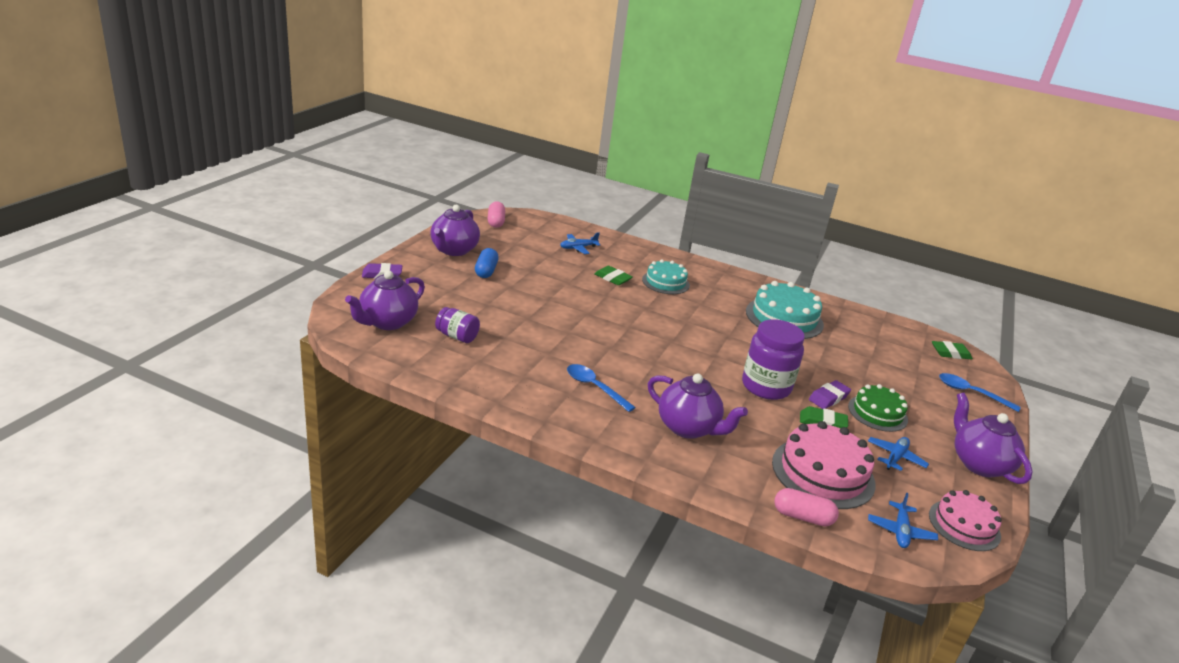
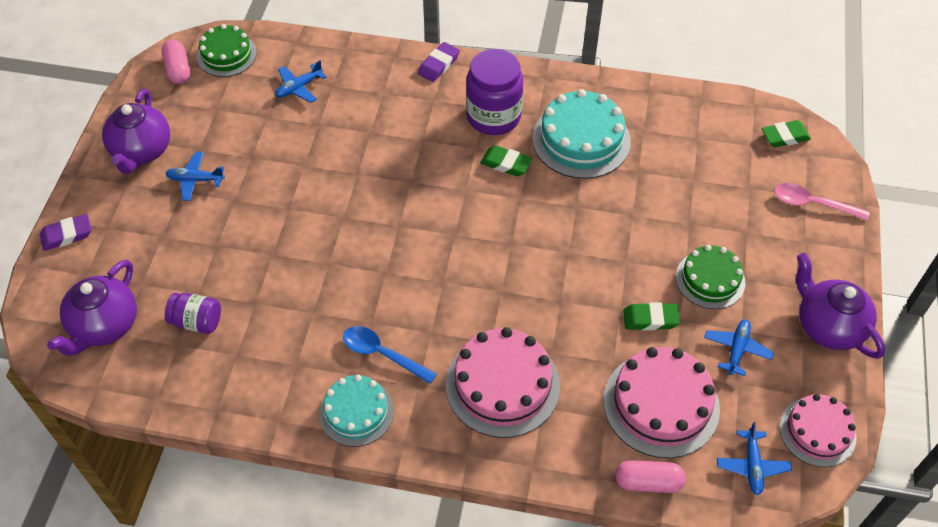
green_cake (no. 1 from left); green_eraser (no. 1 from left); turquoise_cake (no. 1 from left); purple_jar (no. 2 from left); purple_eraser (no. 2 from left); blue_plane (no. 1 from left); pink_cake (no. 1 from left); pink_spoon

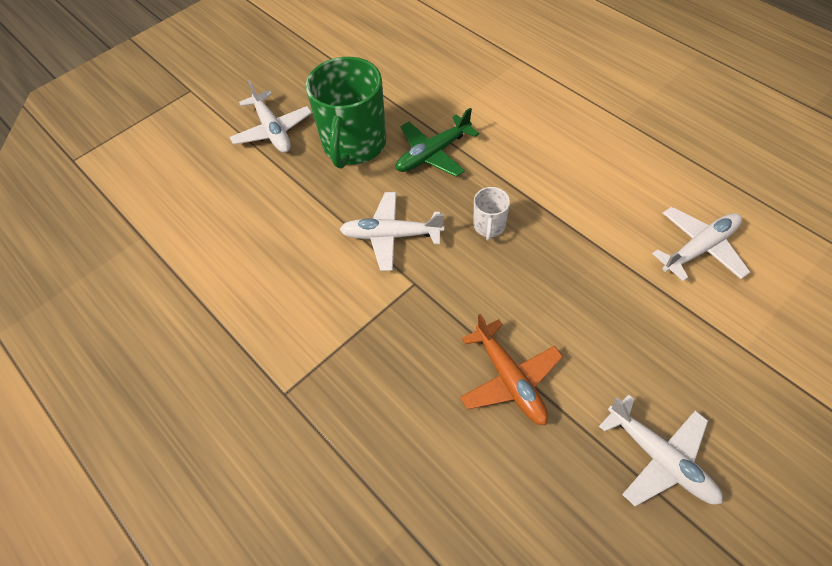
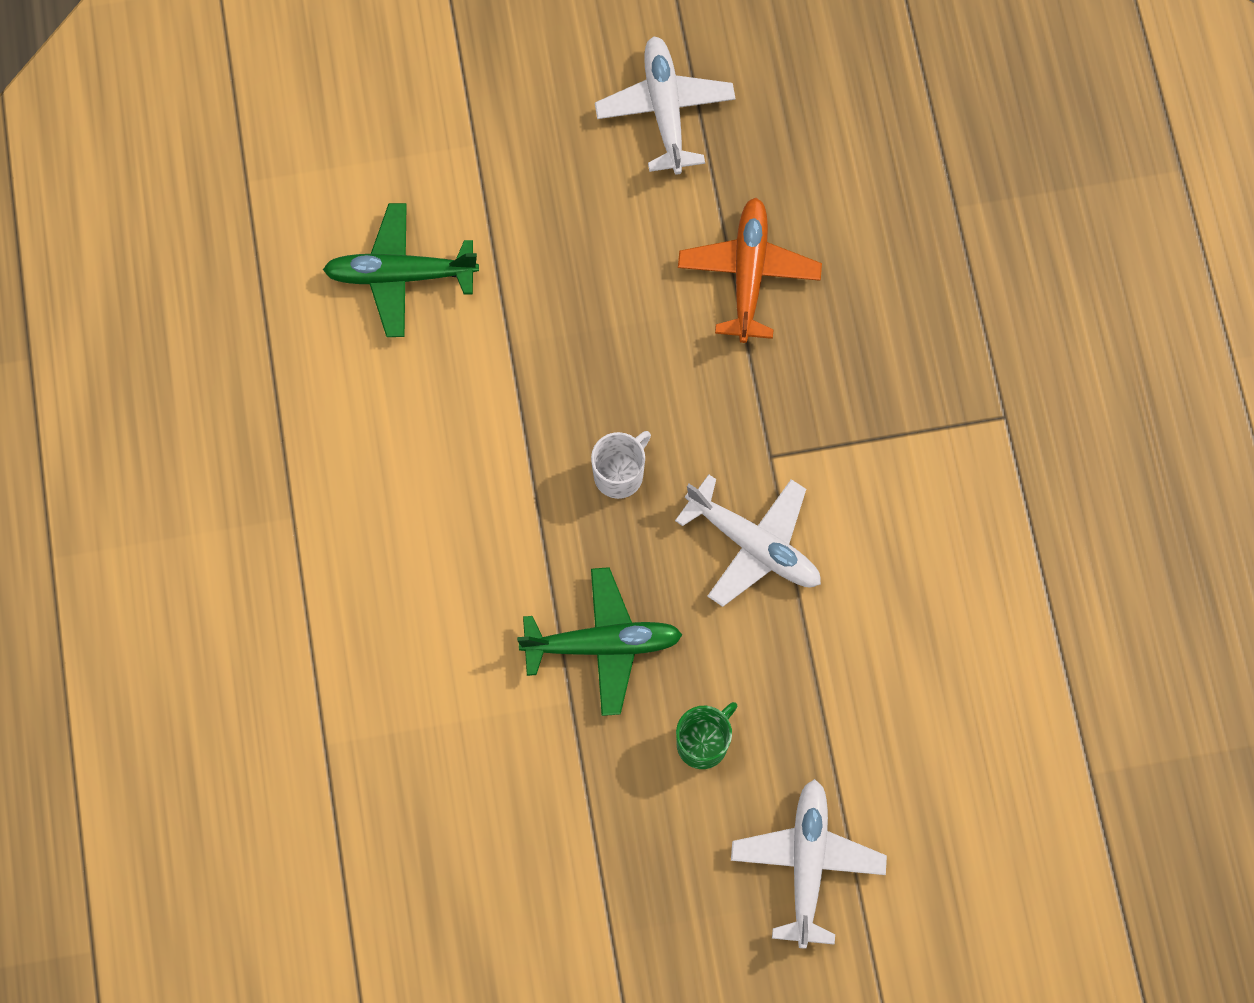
green_plane (no. 1 from left); green_mug

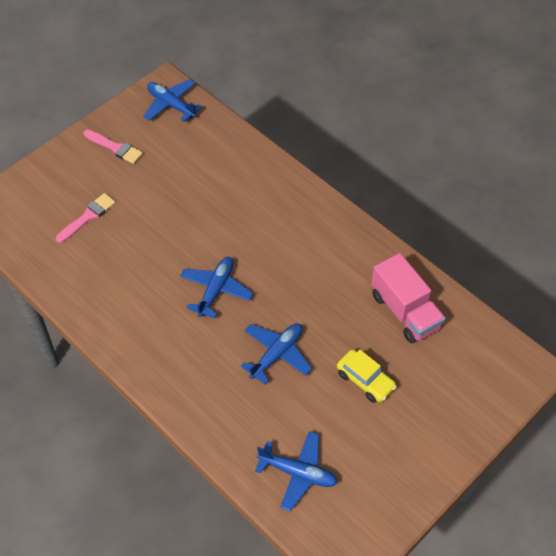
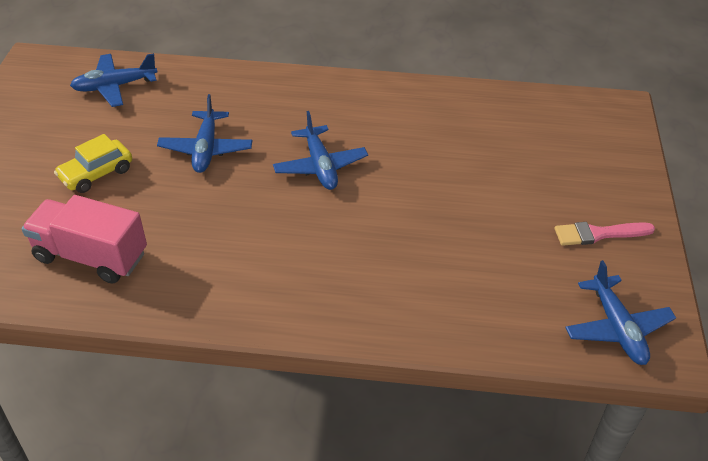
pink_brush (no. 1 from left in the first image); blue_plane (no. 4 from left); yellow_car

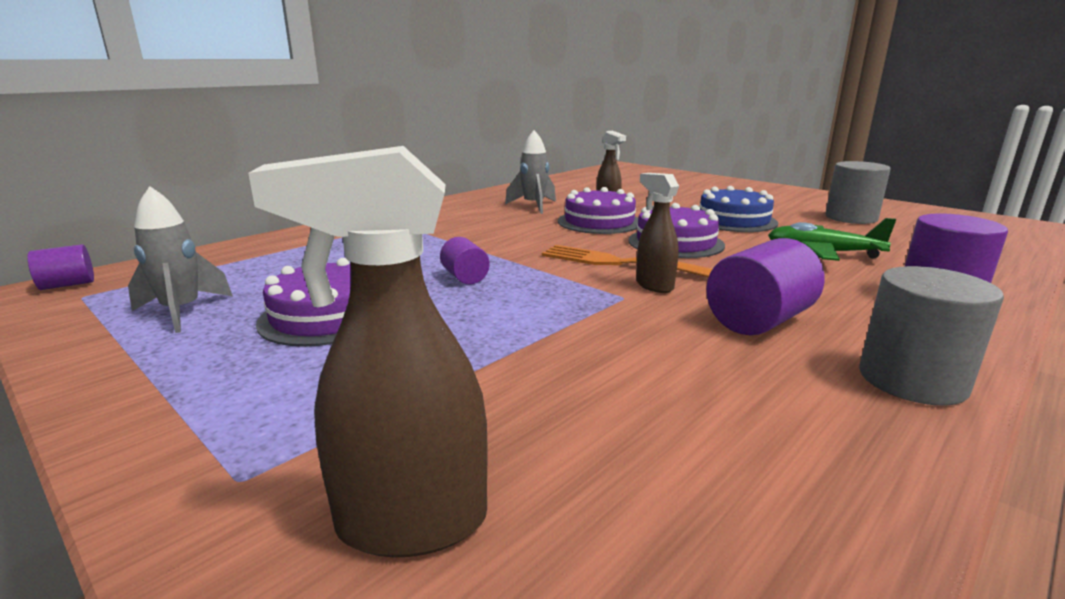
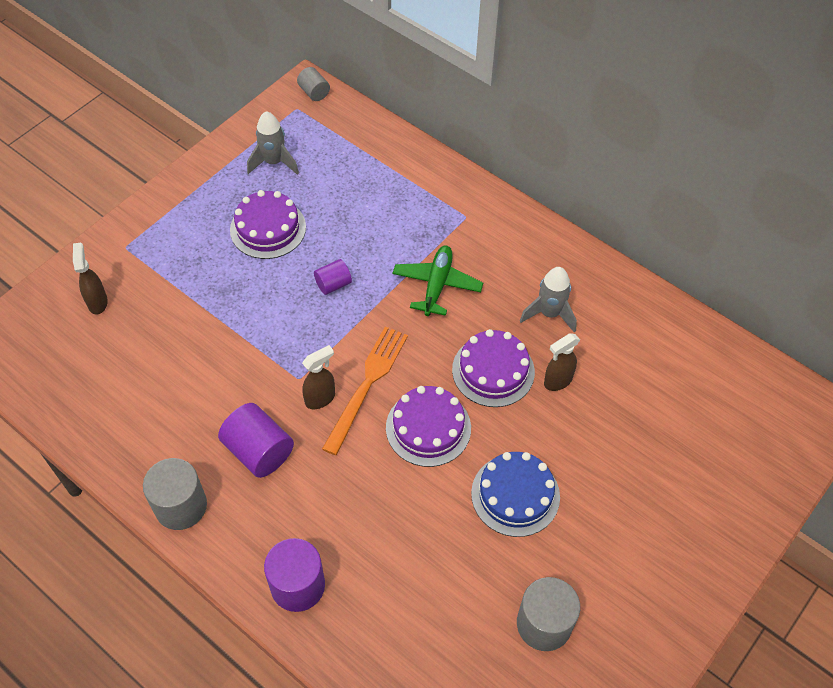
green_plane; grey_cylinder (no. 2 from left); brown_spray_bottle (no. 1 from left)

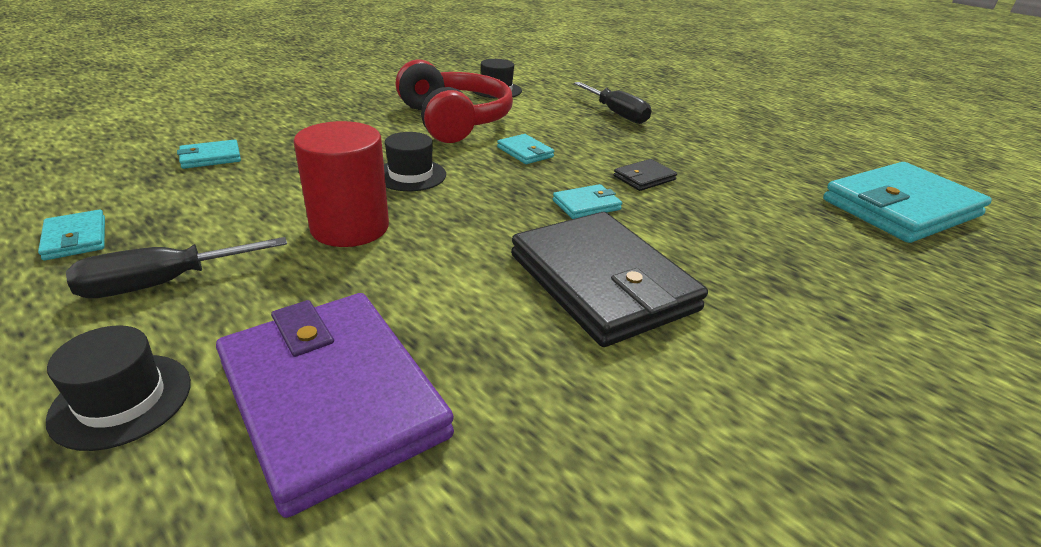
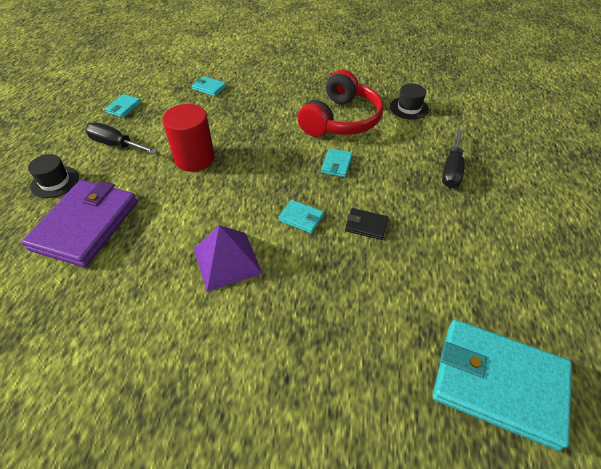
black_hat (no. 2 from left in the first image); purple_pyramid

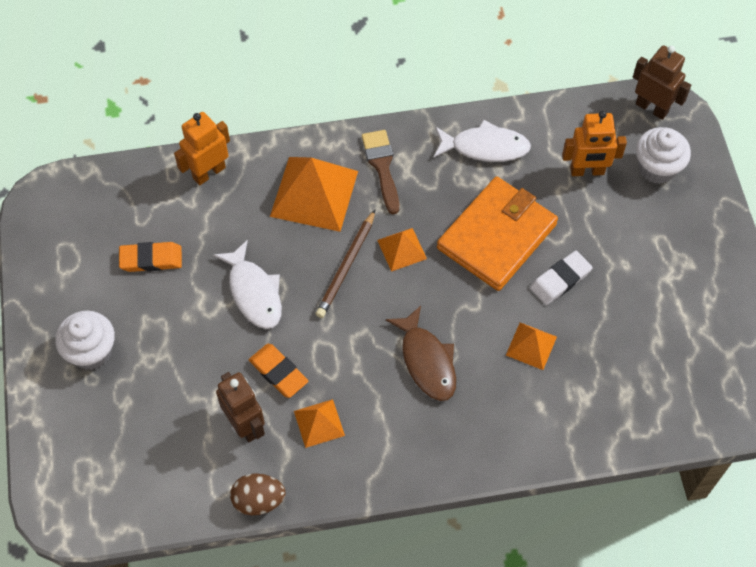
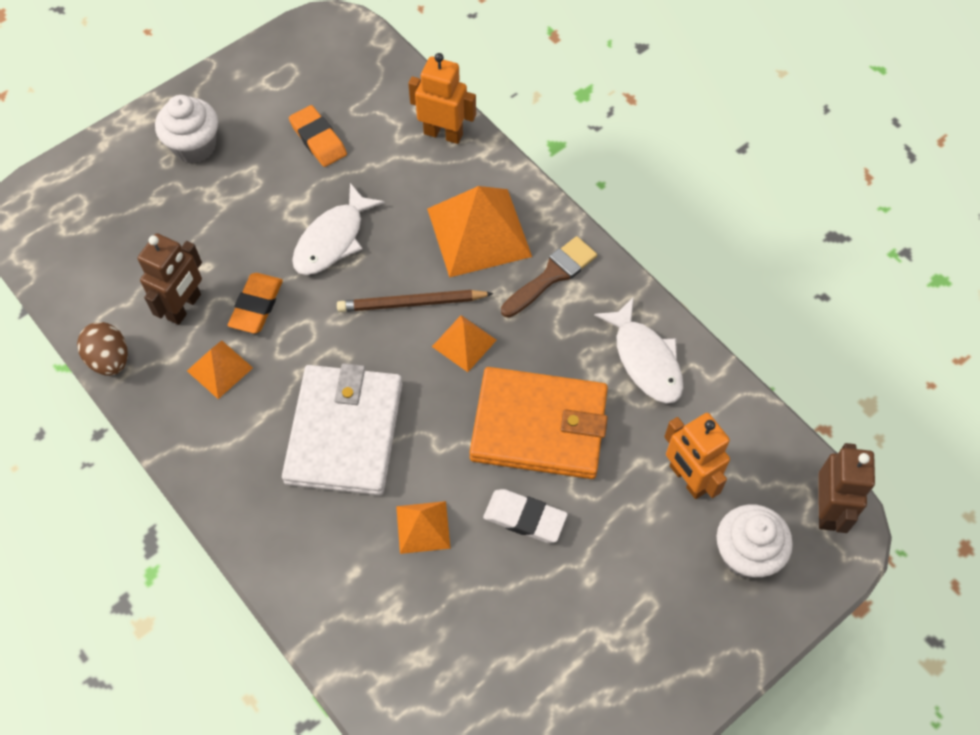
white_wallet

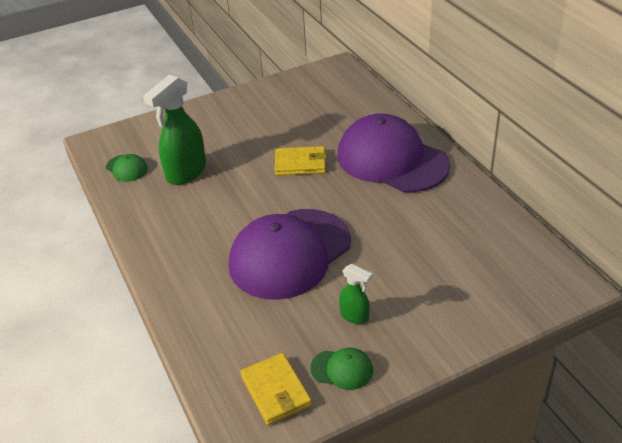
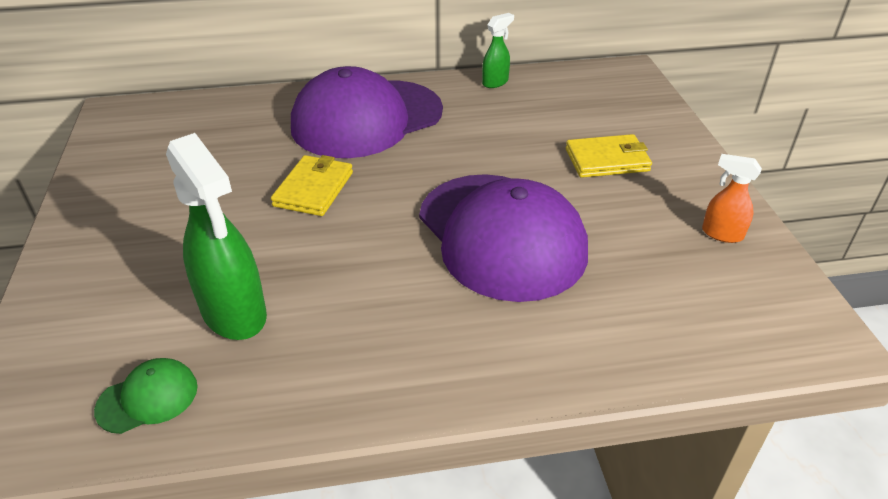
yellow_wallet (no. 2 from left); green_spray_bottle (no. 2 from left); orange_spray_bottle

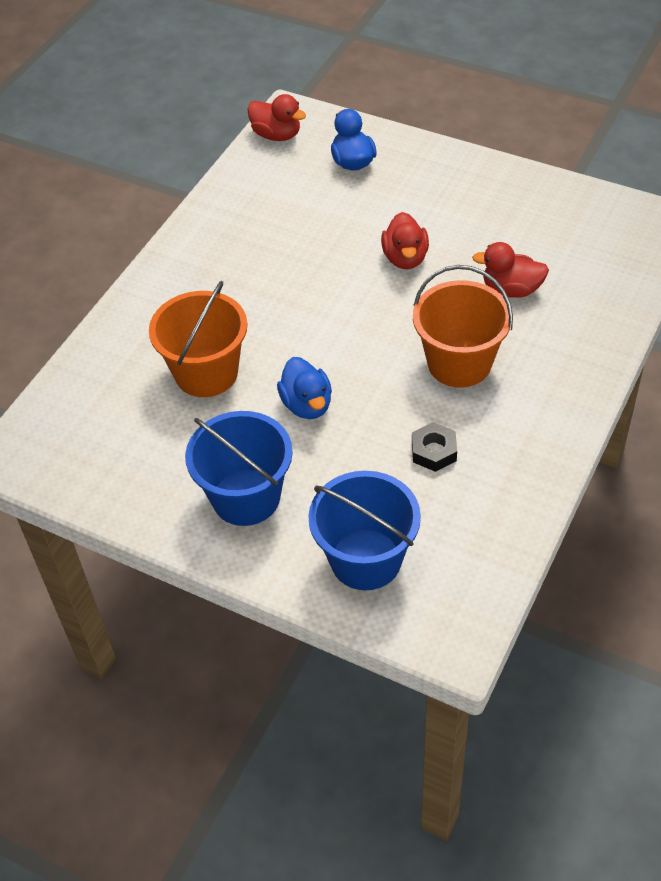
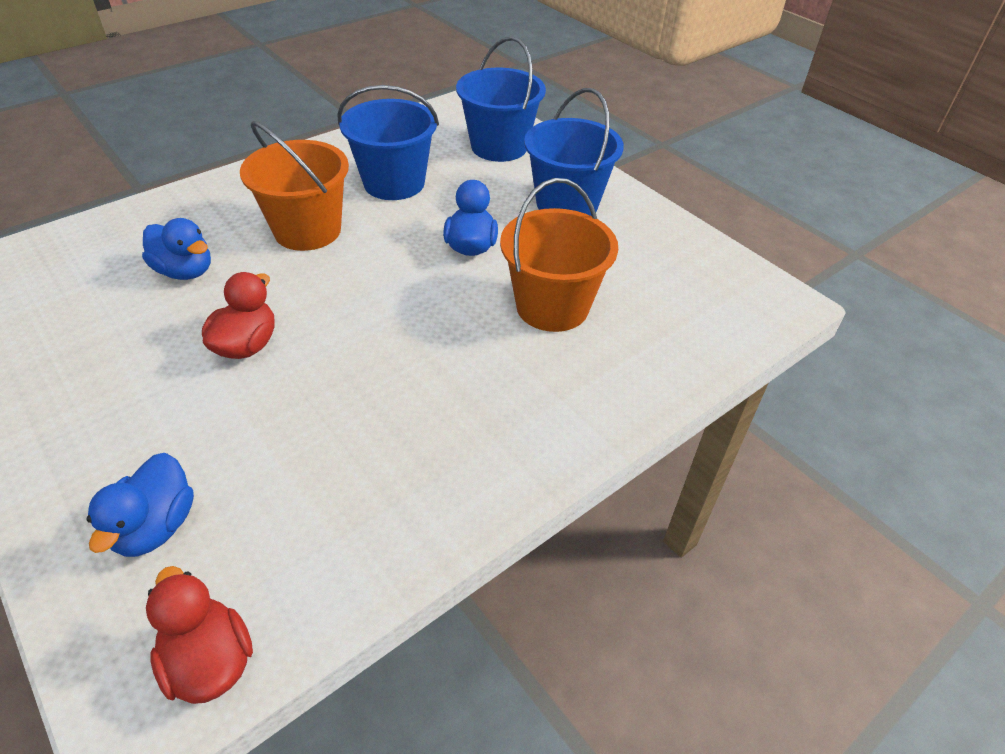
blue_bucket (no. 1 from left); blue_duck (no. 2 from left)

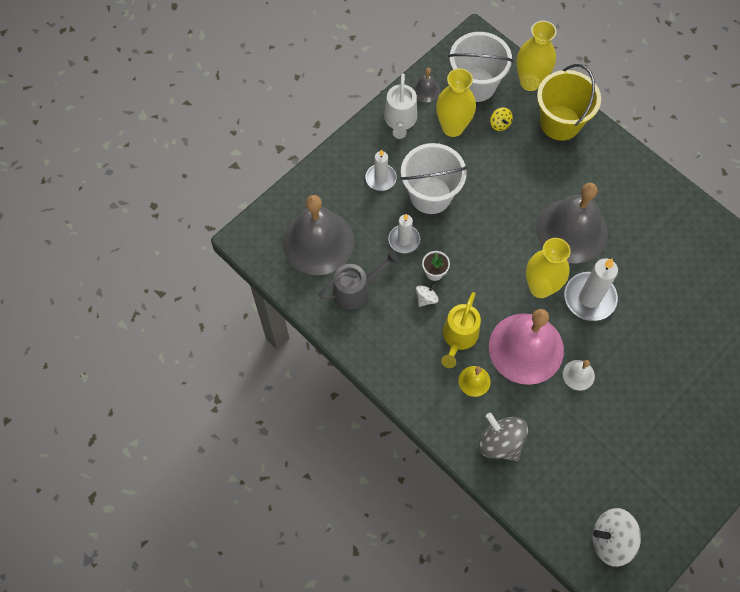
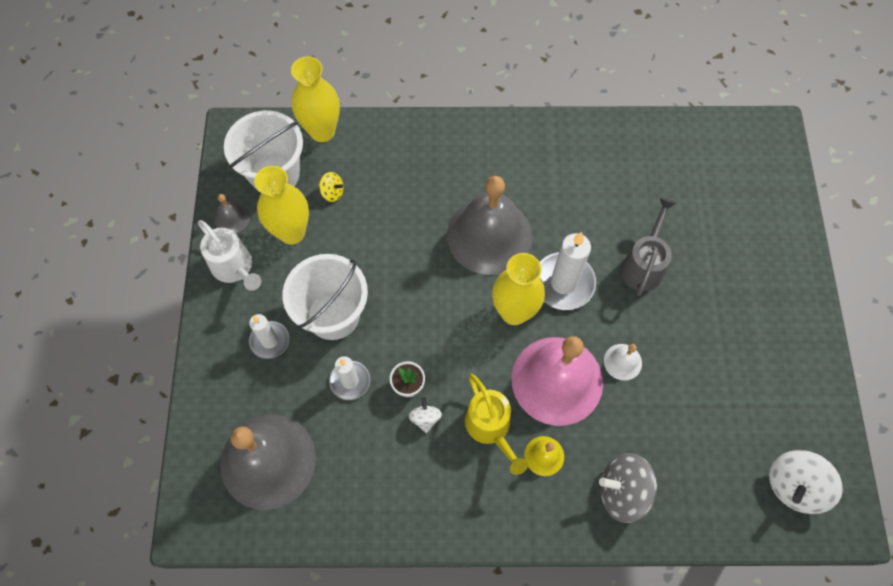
yellow_bucket; grey_watering_can

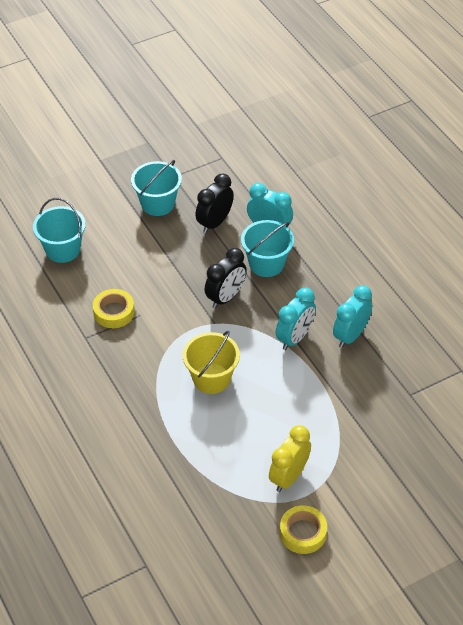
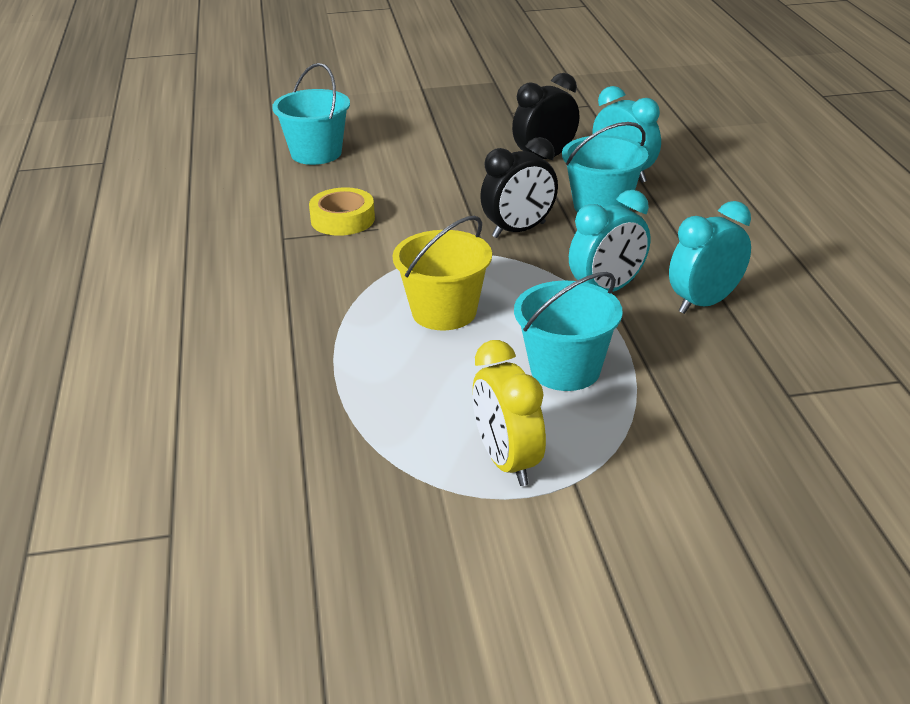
yellow_tape (no. 2 from left in the first image); turquoise_bucket (no. 2 from left); yellow_clock

